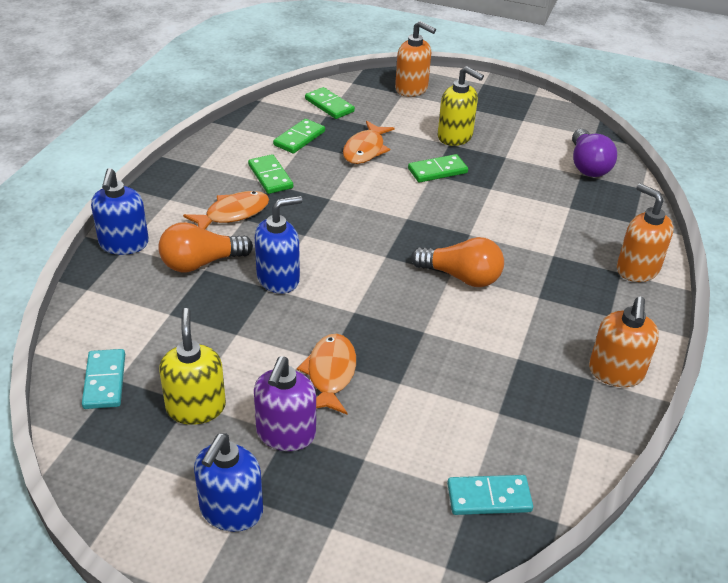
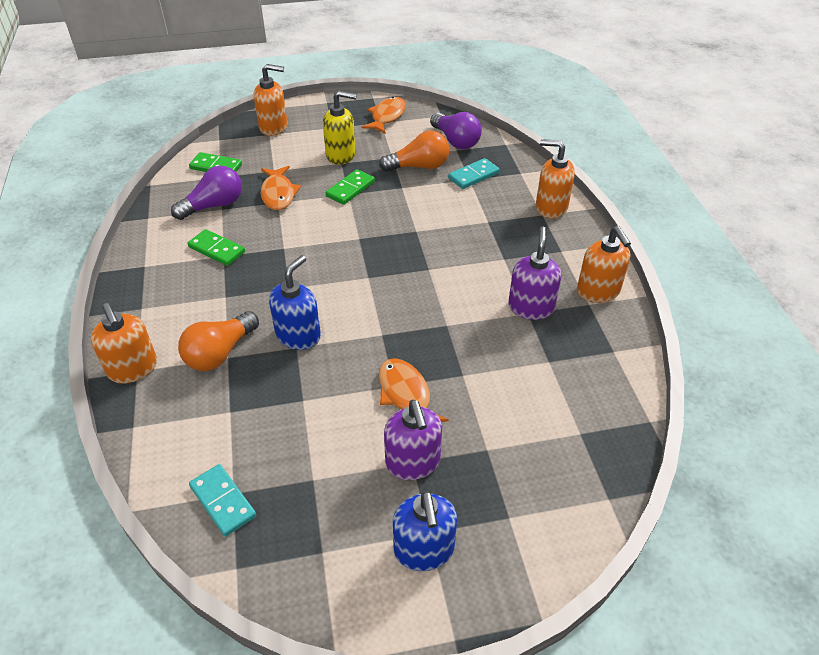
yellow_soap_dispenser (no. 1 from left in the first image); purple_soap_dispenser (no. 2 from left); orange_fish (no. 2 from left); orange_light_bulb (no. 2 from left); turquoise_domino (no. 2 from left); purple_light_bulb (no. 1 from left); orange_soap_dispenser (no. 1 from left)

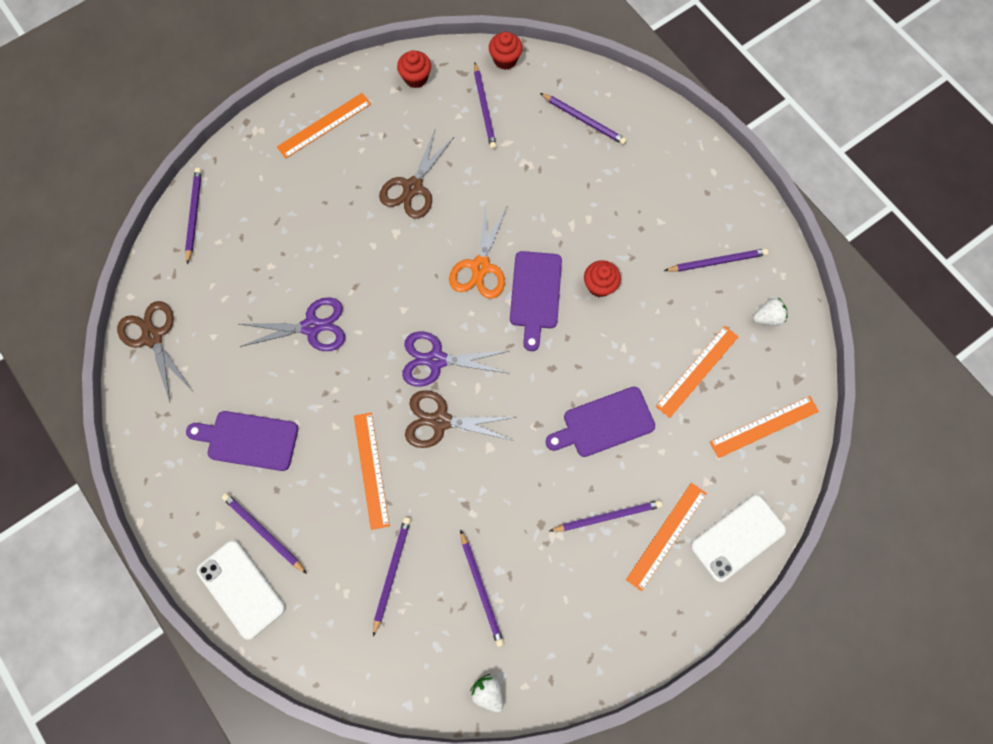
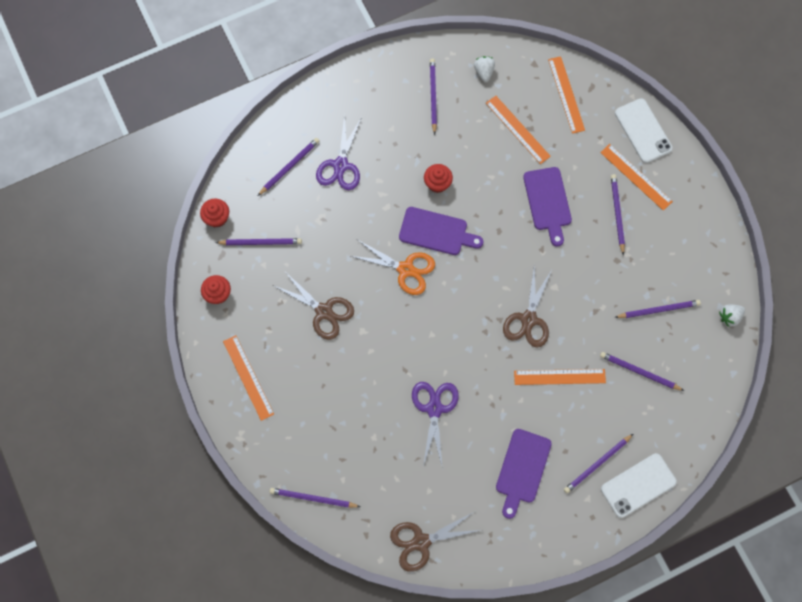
purple_scissors (no. 1 from left)

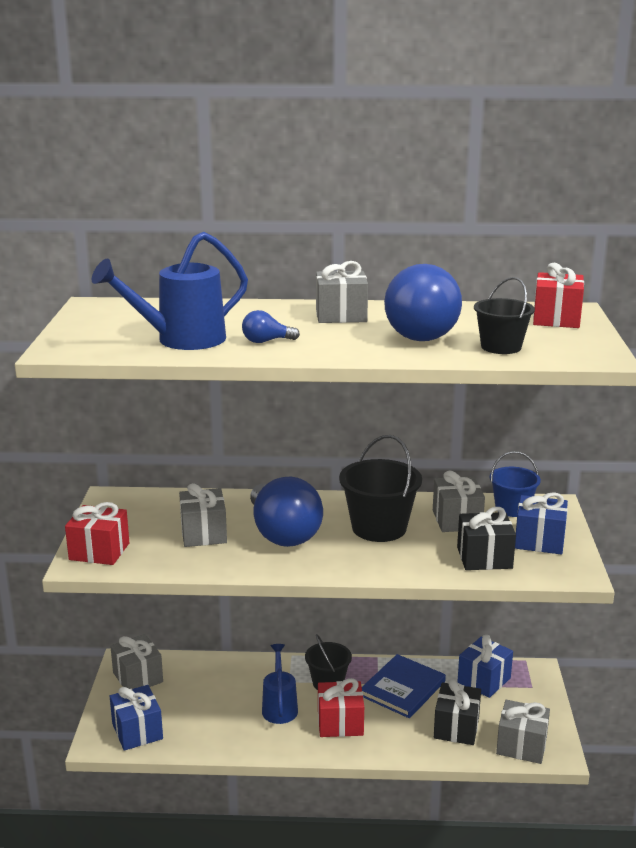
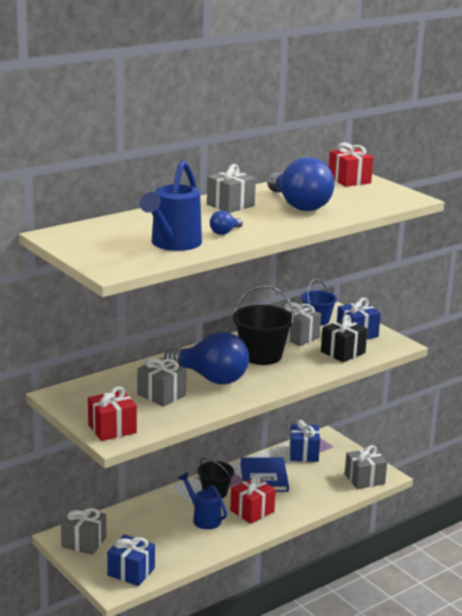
black_gift (no. 1 from left in the first image); black_bucket (no. 3 from left in the first image)

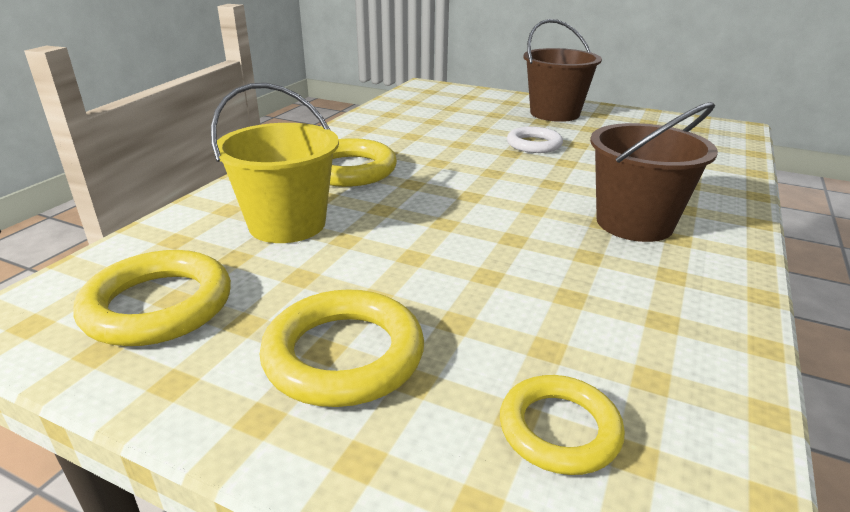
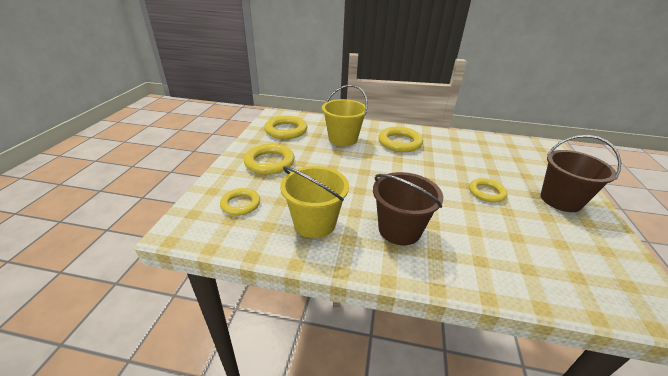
yellow_bucket (no. 1 from left); yellow_ring (no. 5 from left)

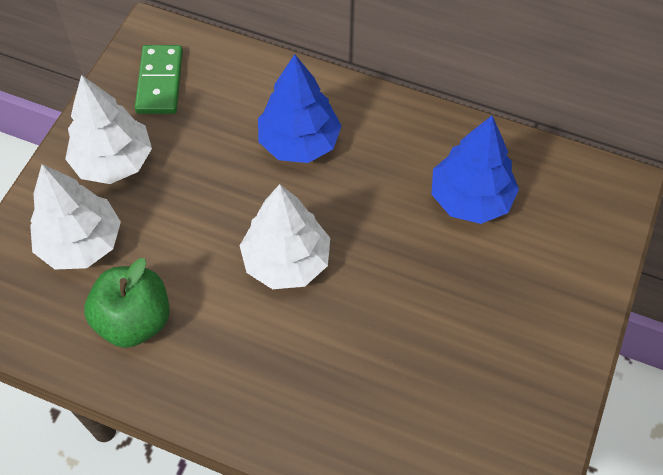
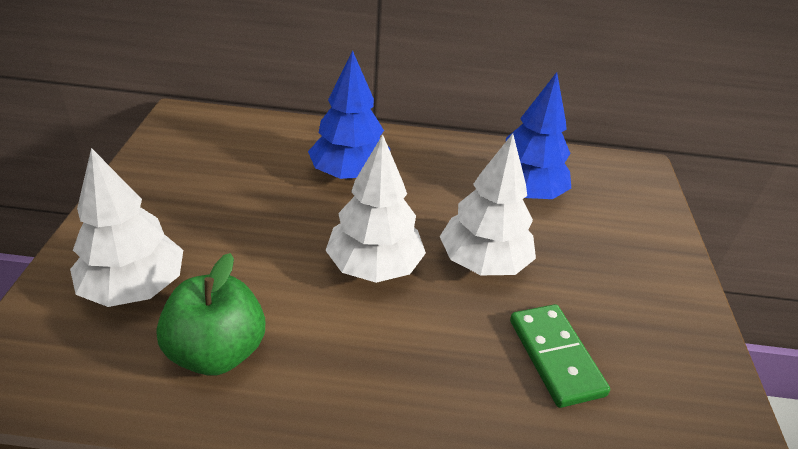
white_tree (no. 3 from left); green_domino

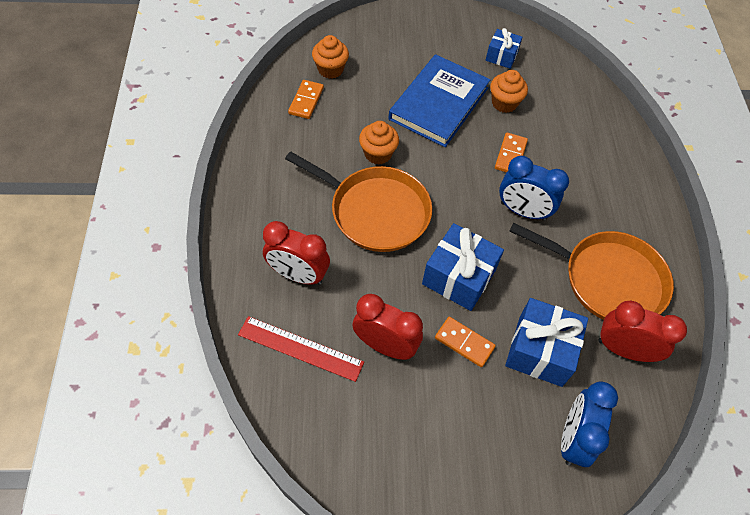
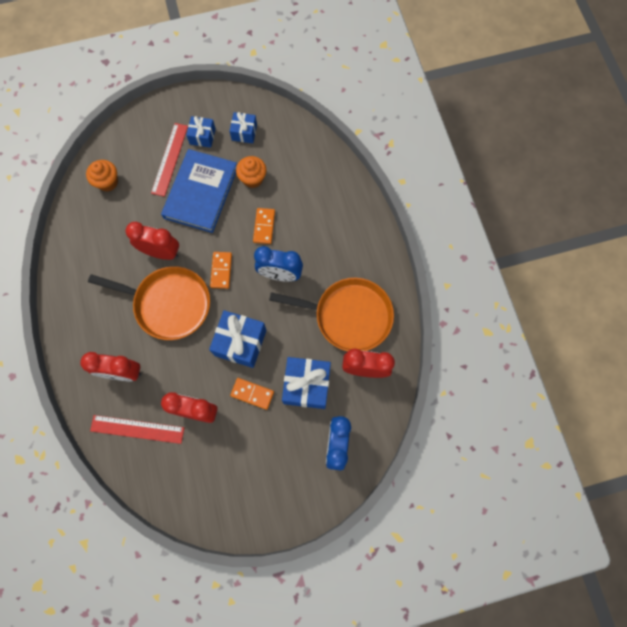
red_ruler (no. 2 from left); blue_gift (no. 1 from left); orange_domino (no. 1 from left); red_clock (no. 2 from left)

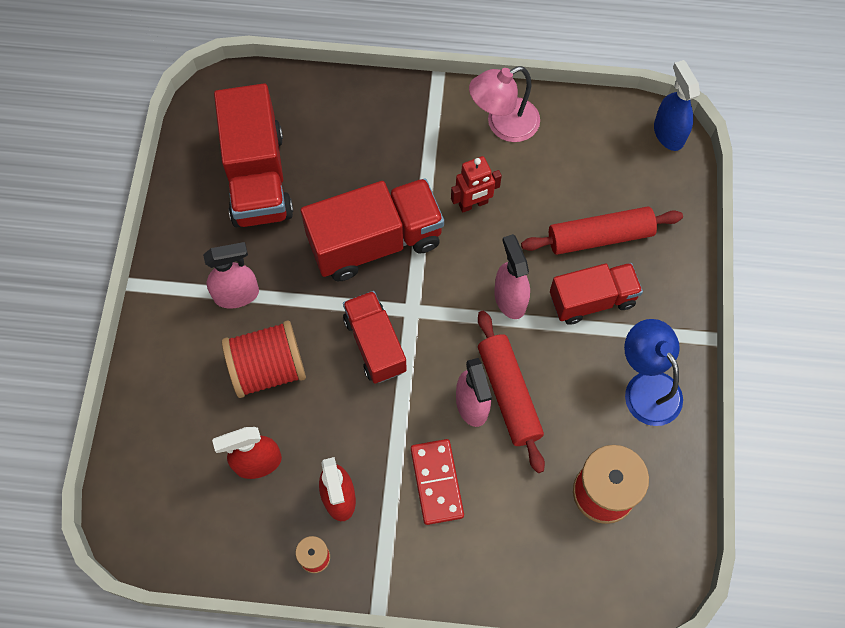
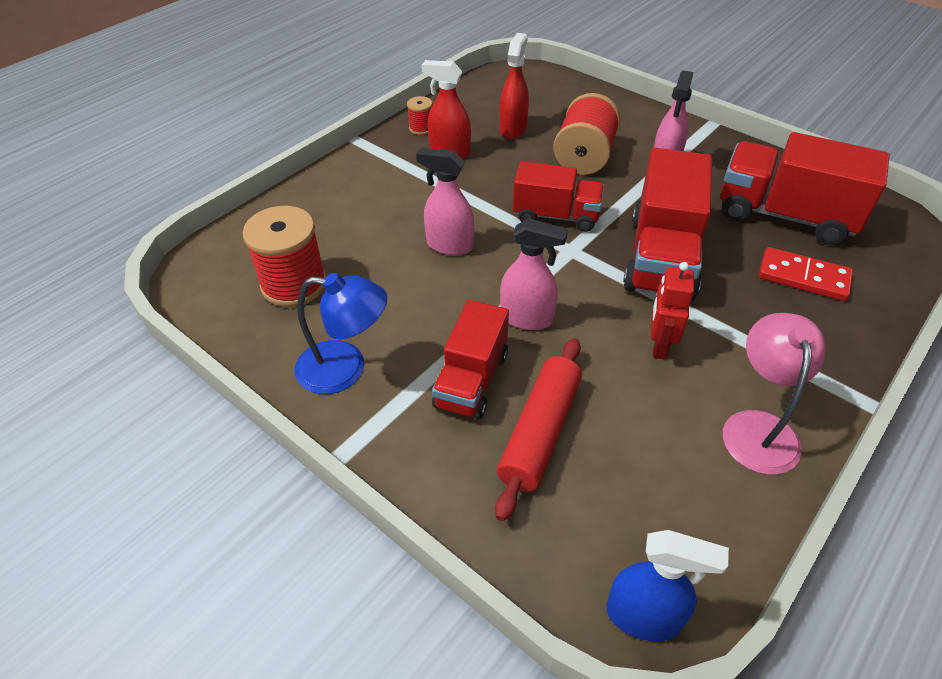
red_rolling_pin (no. 1 from left in the first image); red_domino

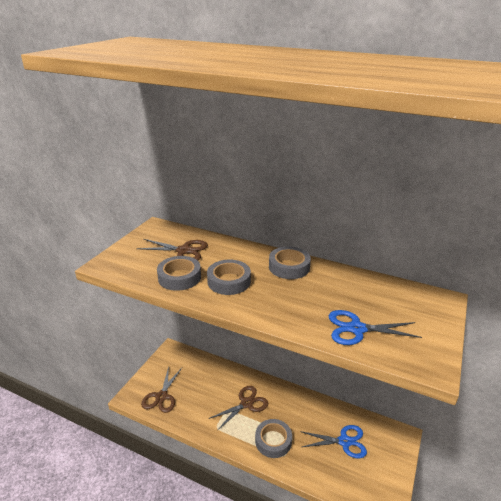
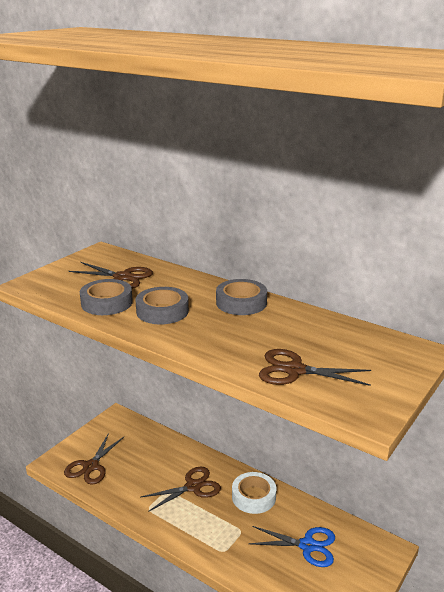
grey_tape (no. 3 from left in the first image); white_tape; brown_scissors (no. 4 from left)

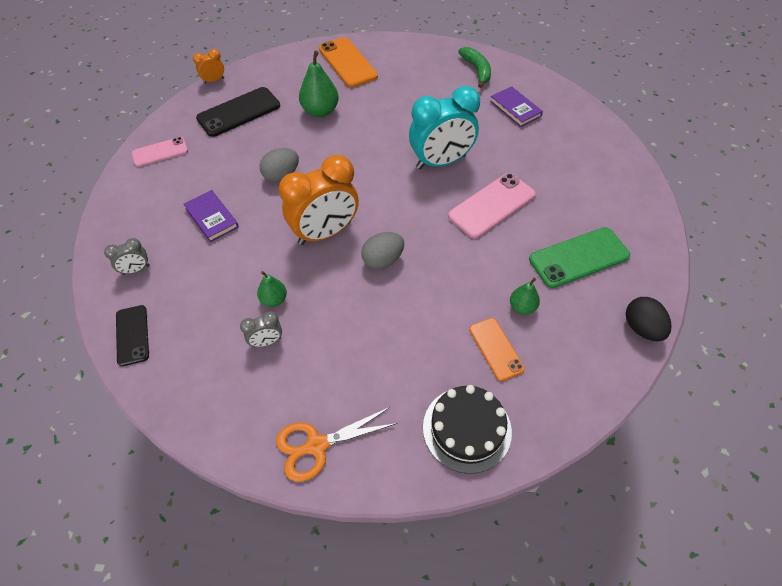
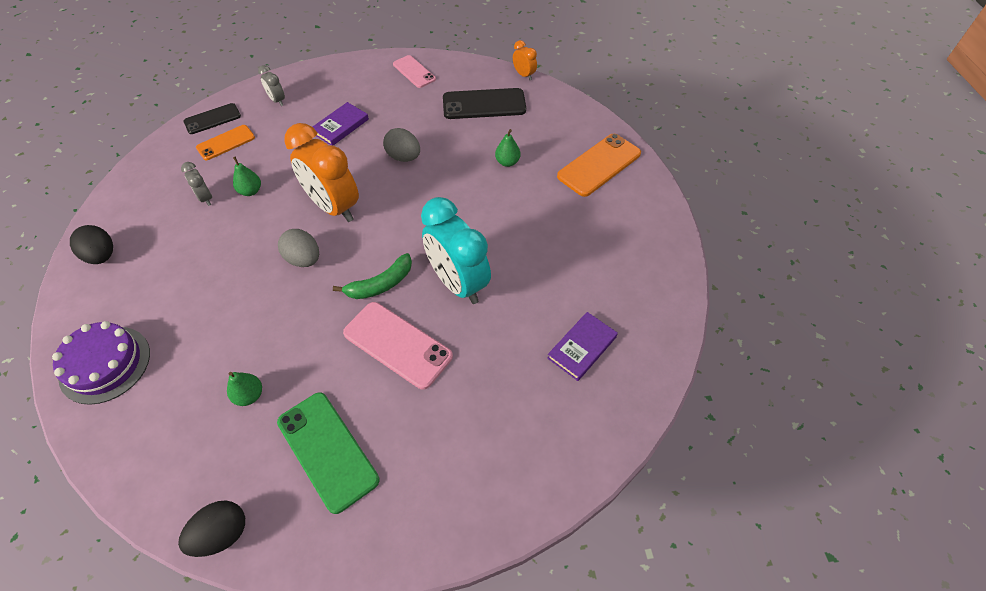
green_banana; orange_phone (no. 1 from left); black_egg (no. 1 from left); purple_cake; black_phone (no. 2 from left); green_pear (no. 3 from left)

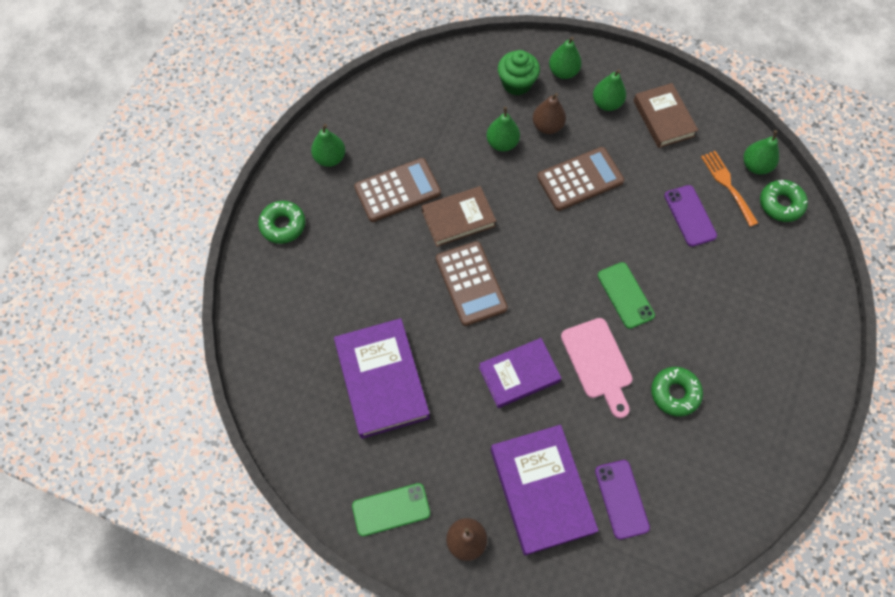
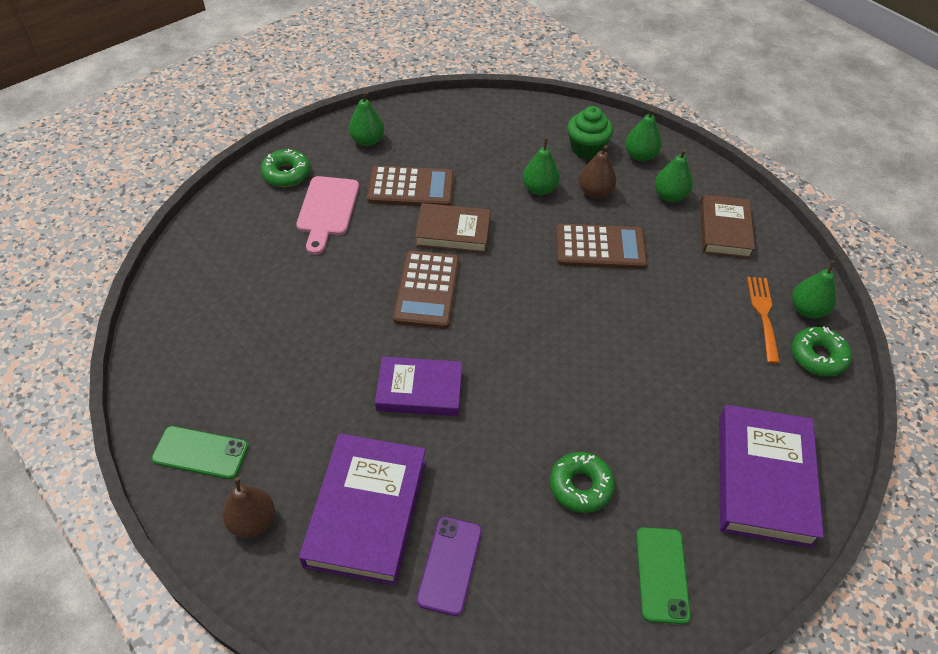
purple_phone (no. 2 from left in the first image); purple_book (no. 3 from left); pink_cutting_board; green_phone (no. 2 from left)

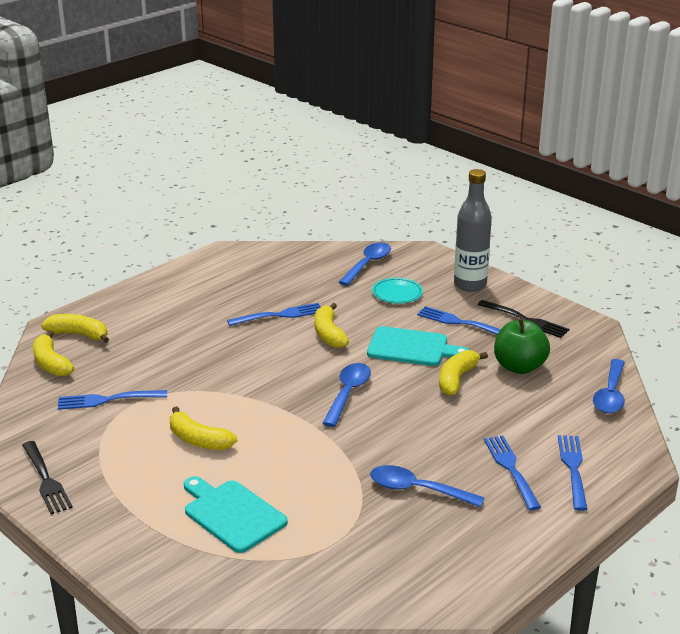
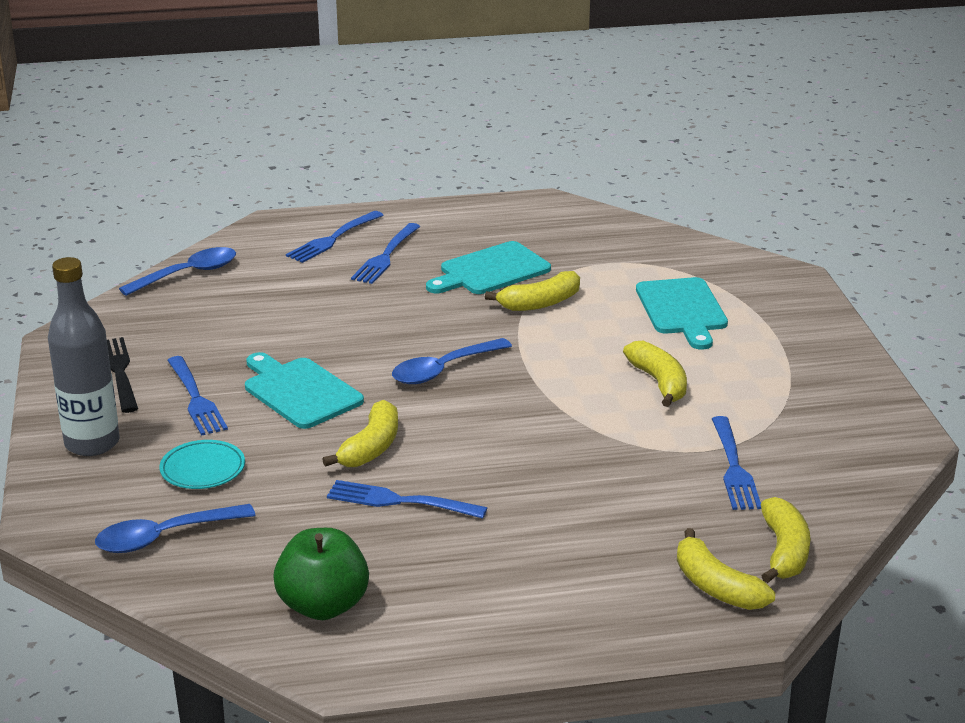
black_fork (no. 1 from left in the first image); yellow_banana (no. 2 from left); green_apple; turquoise_cutting_board (no. 2 from left); blue_fork (no. 5 from left)

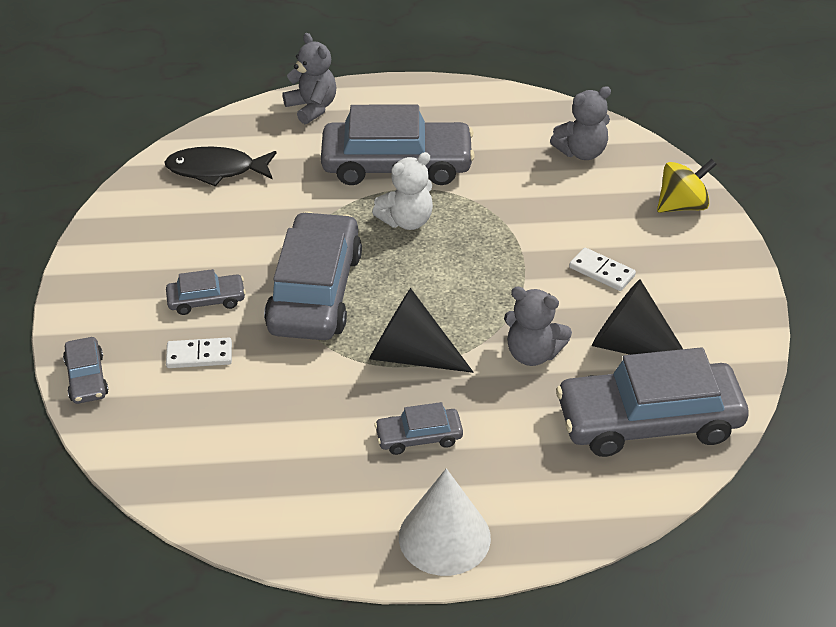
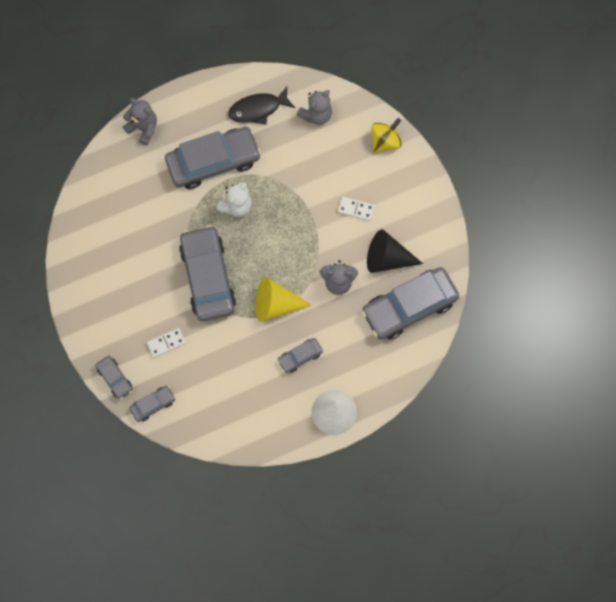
black_fish; grey_car (no. 2 from left); yellow_cone

